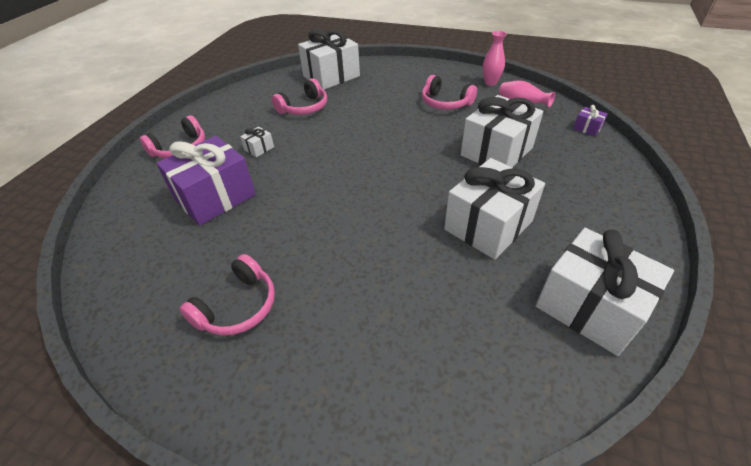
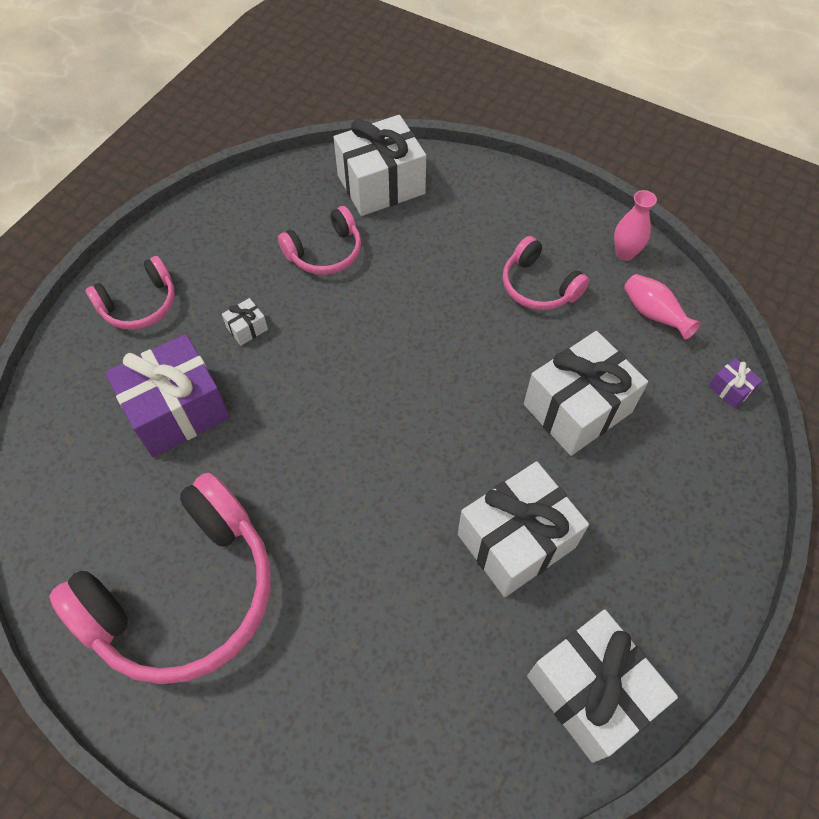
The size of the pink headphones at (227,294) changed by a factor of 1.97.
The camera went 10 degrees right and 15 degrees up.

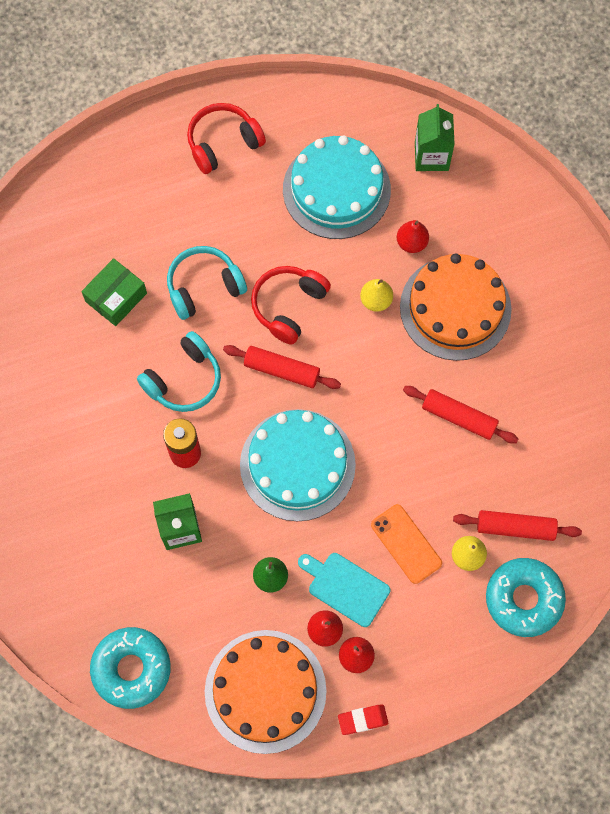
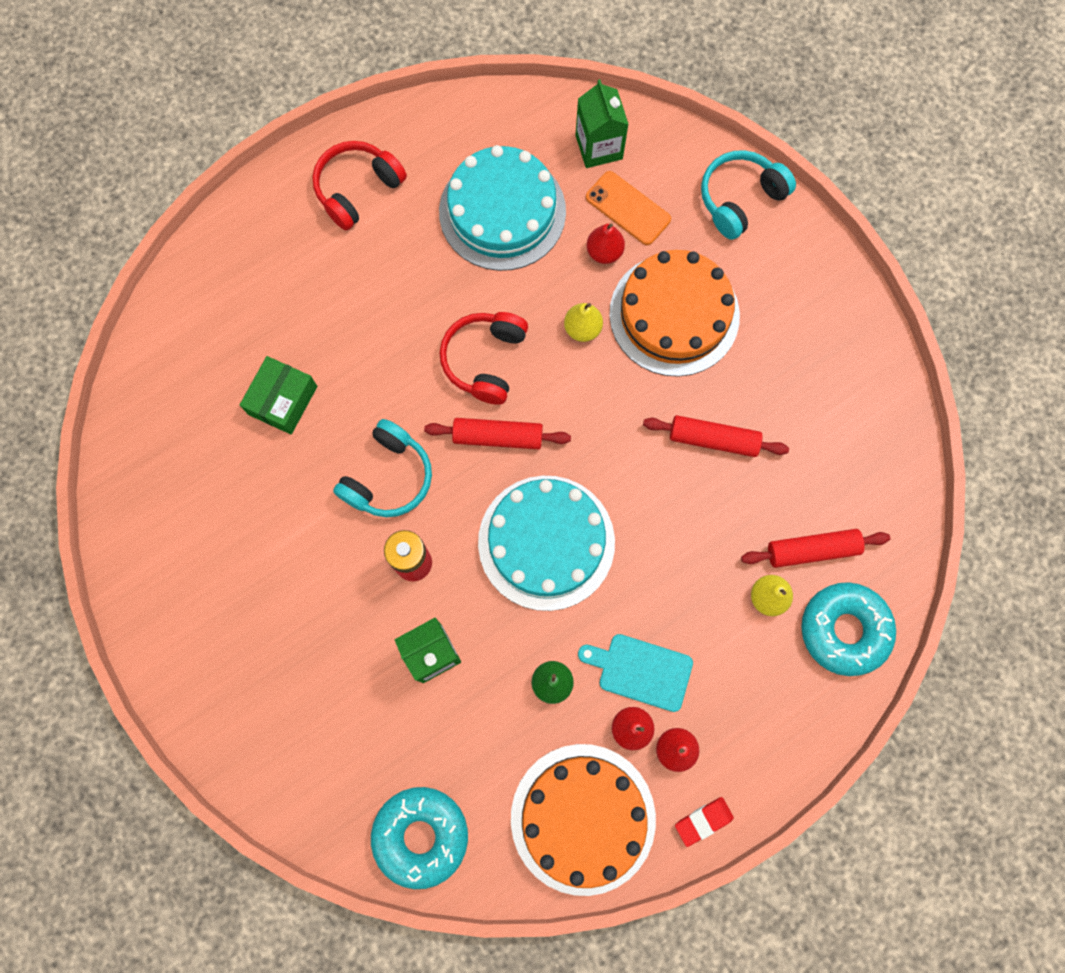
The orange phone ended up elsewhere, having gone from (406,544) to (628,208).
The turquoise headphones ended up elsewhere, having gone from (207,283) to (748,195).
The camera went 15 degrees left and 5 degrees up.

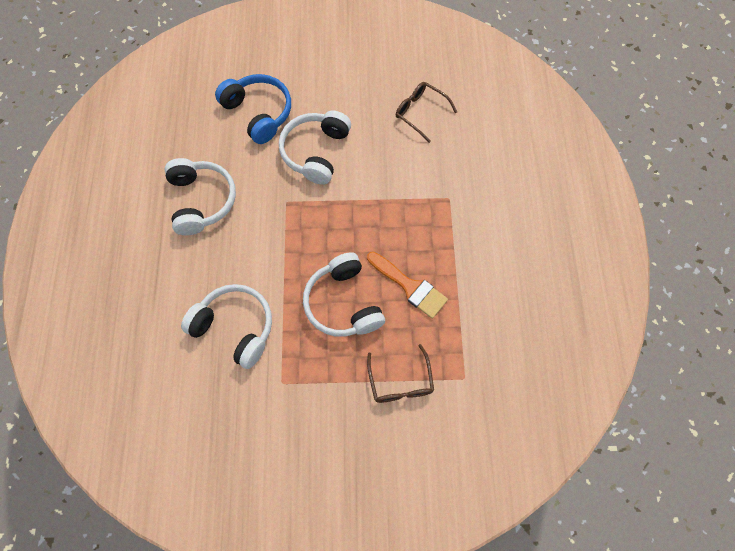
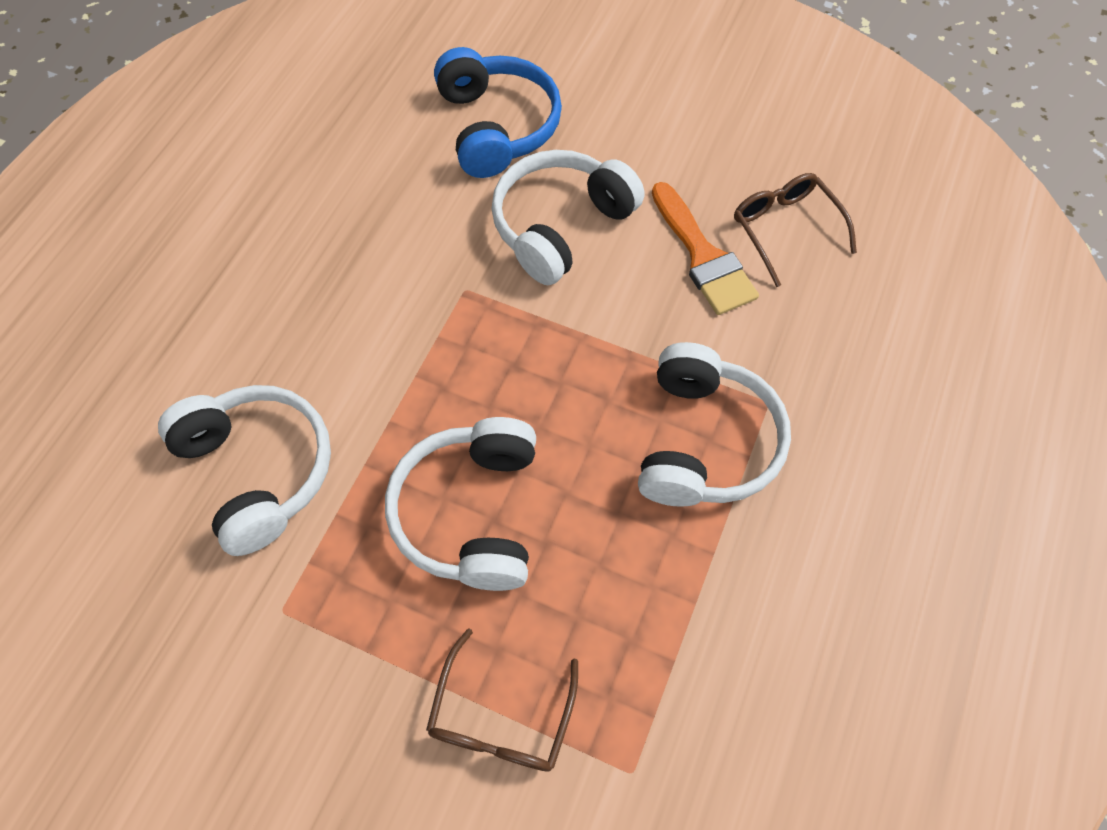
The white headphones ended up elsewhere, having gone from (200,196) to (714,424).
The orange brush ended up elsewhere, having gone from (407,285) to (705,248).
The camera went 25 degrees right and 5 degrees down.

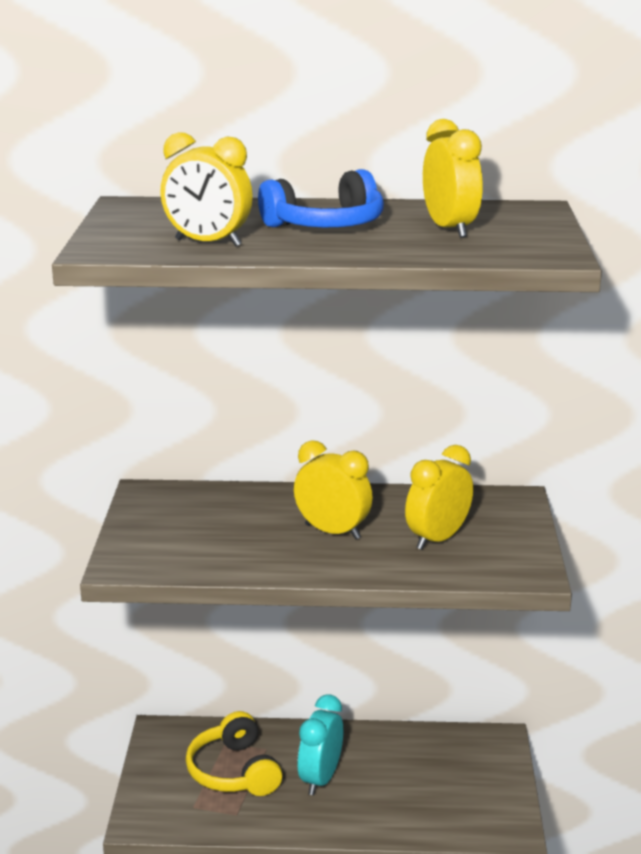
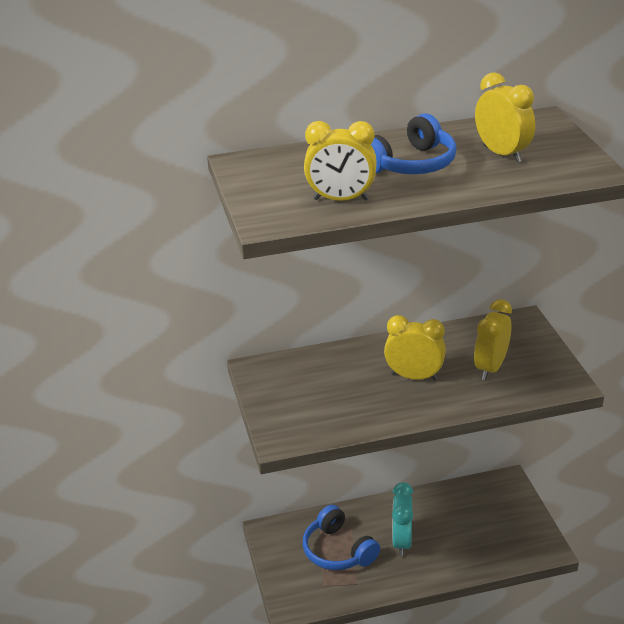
What was the yellow headphones at (234,753) turned into the blue headphones at (341,537).
The camera went 15 degrees left and 10 degrees up.

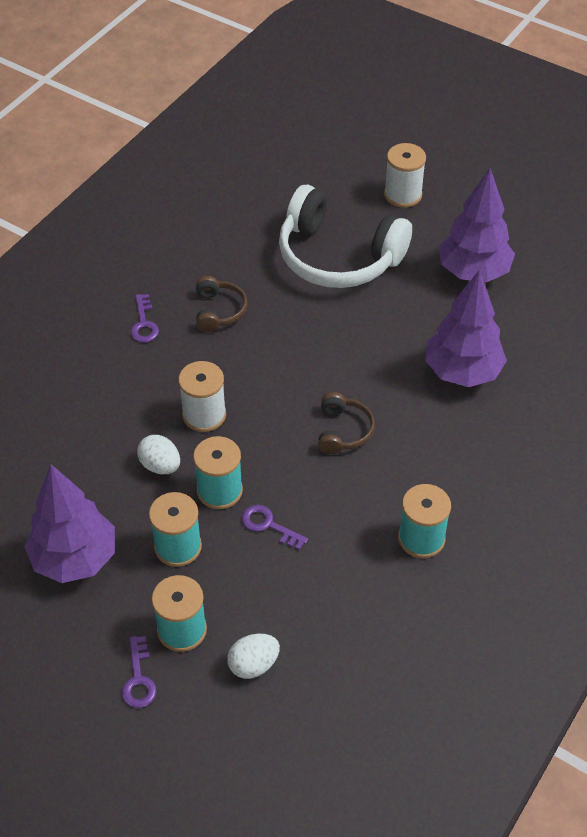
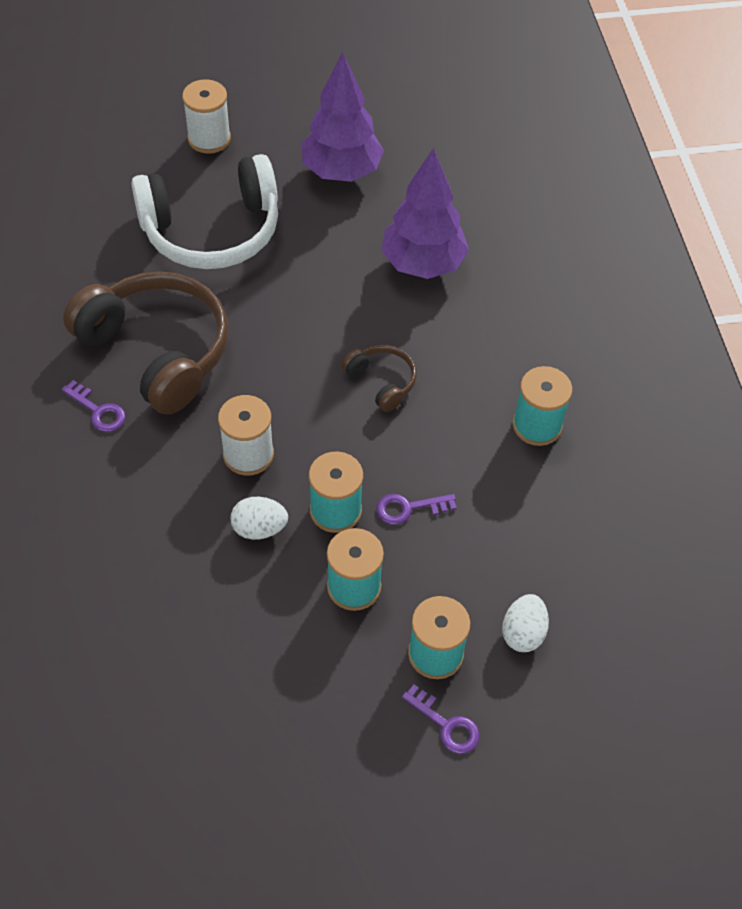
The size of the brown headphones at (222,304) changed by a factor of 2.17.
The second view lost the purple tree at (69,523).
The camera went 45 degrees left and 5 degrees up.

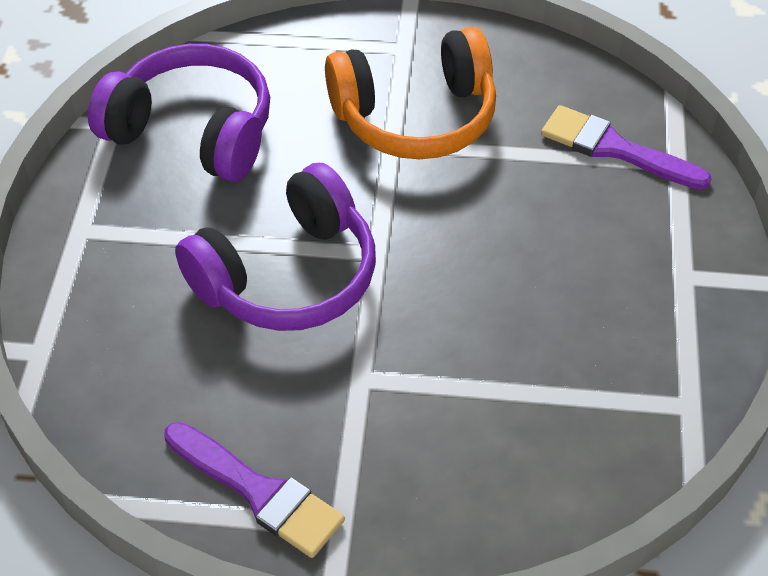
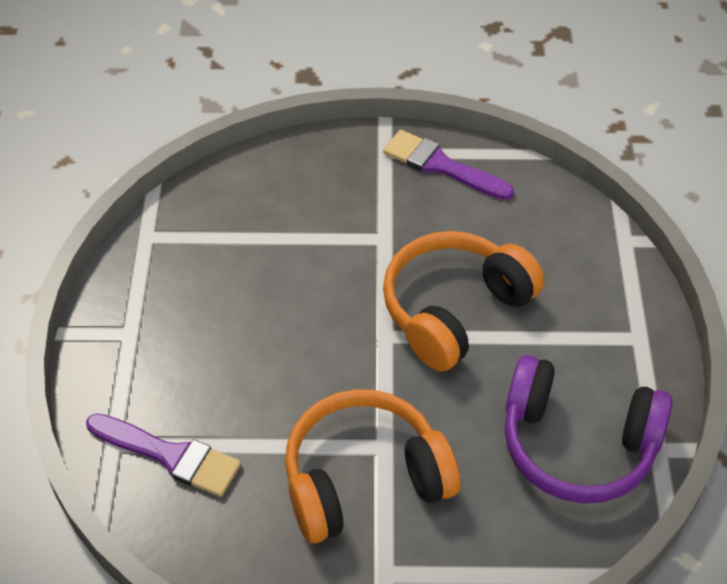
What was the purple headphones at (275,247) turned into the orange headphones at (463,301).
The camera went 175 degrees right and 0 degrees up.

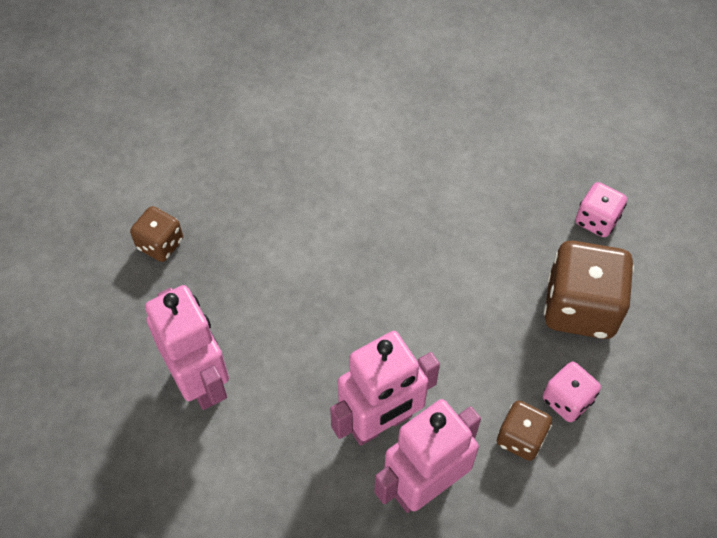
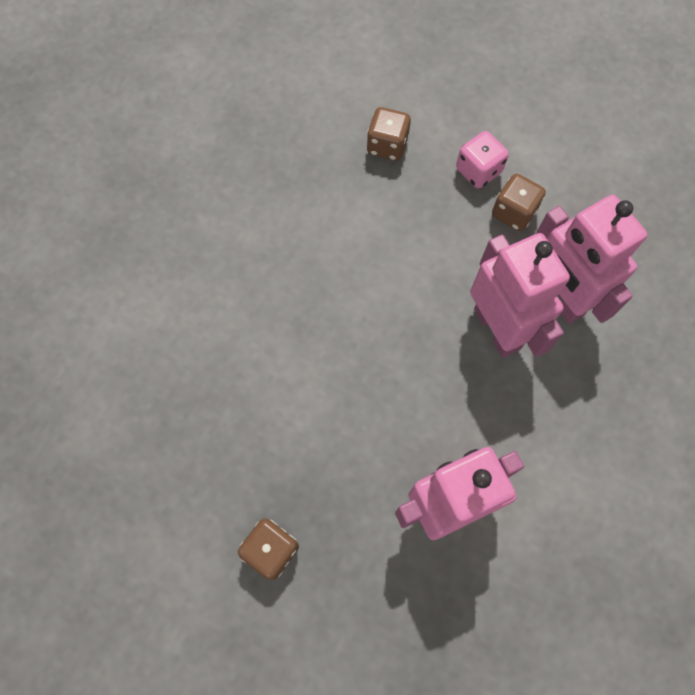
The size of the brown dice at (589,290) changed by a factor of 0.54.
The second view lost the pink dice at (601,209).
The camera went 85 degrees left and 10 degrees up.

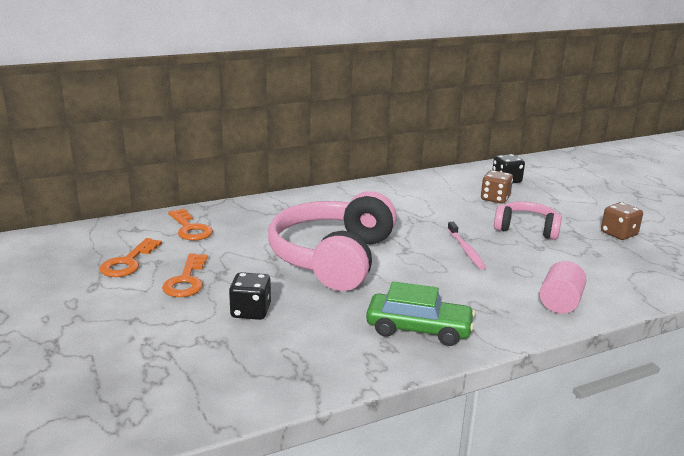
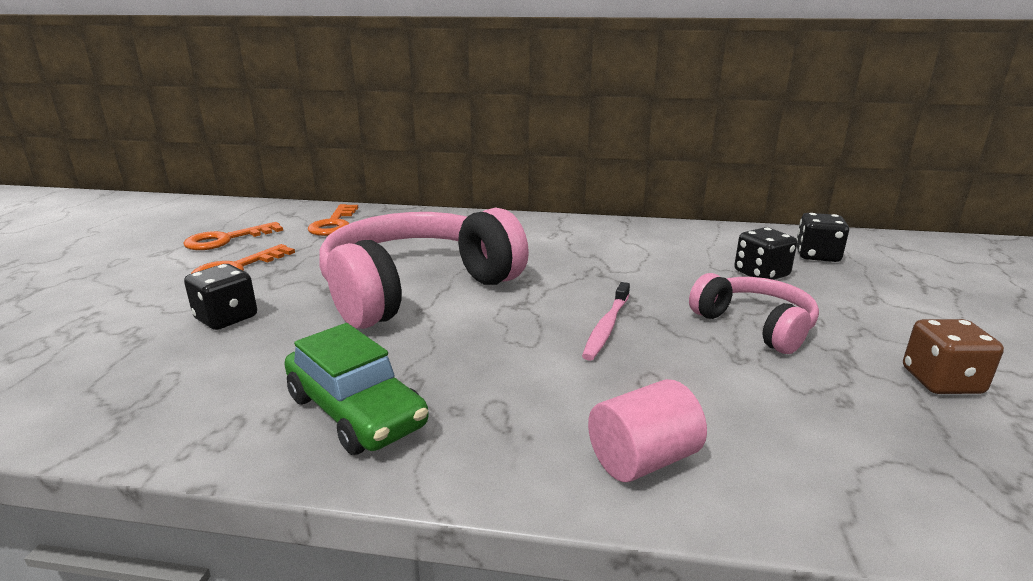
What was the brown dice at (497,187) turned into the black dice at (765,253).
The camera went 35 degrees right and 0 degrees up.

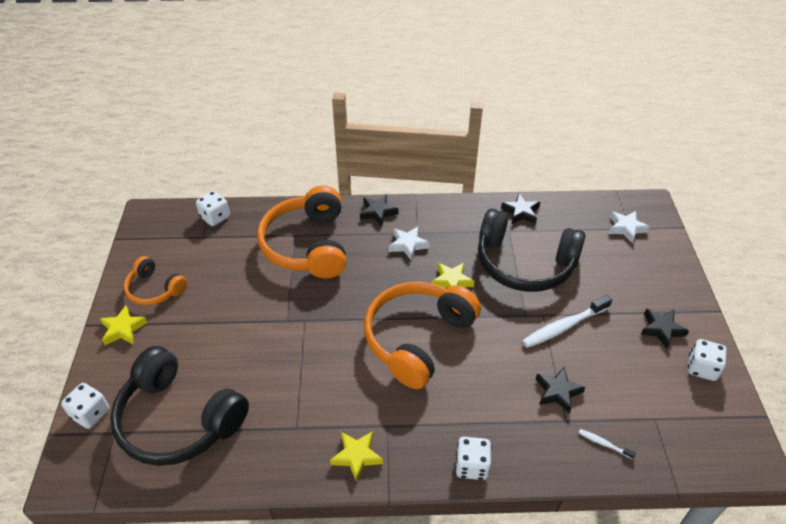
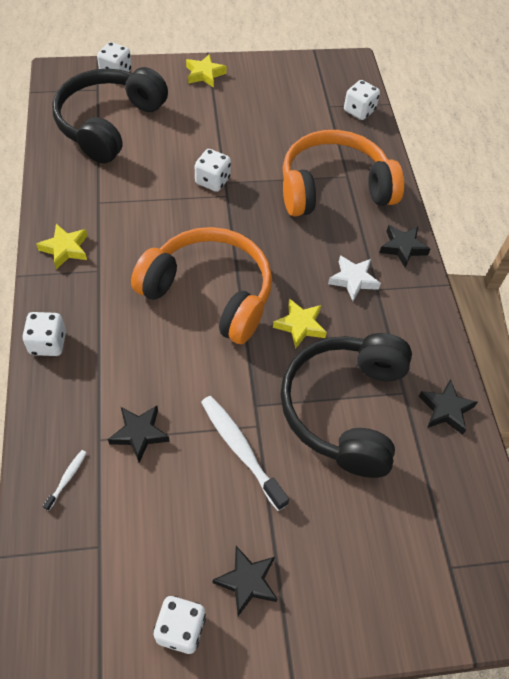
The second view gained the white dice at (213,170).
The second view lost the orange headphones at (155,280).
The second view lost the white star at (629,227).
The camera went 80 degrees right and 10 degrees up.

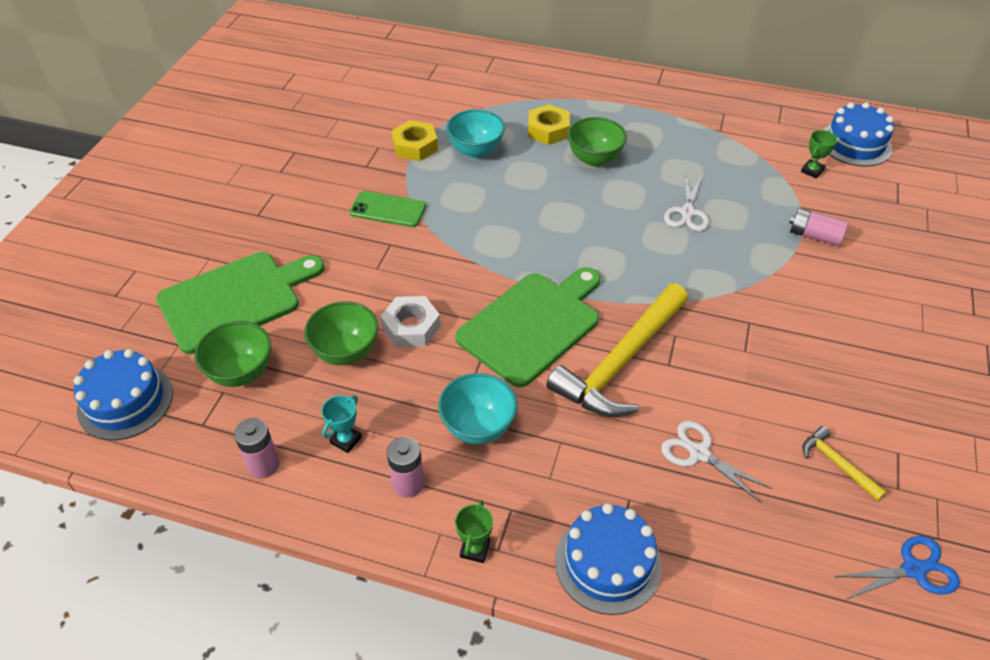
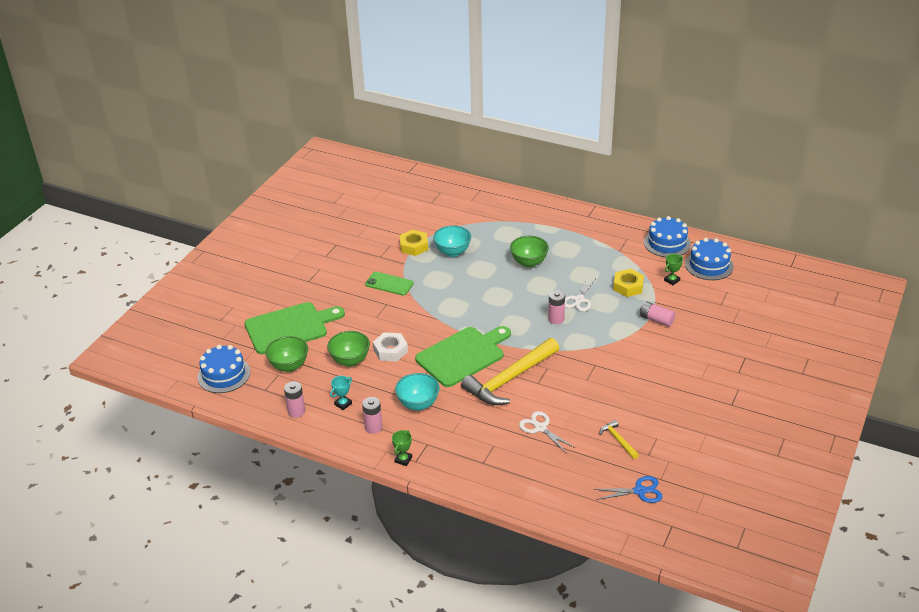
The second view gained the pink battery at (556,307).
The yellow nut ended up elsewhere, having gone from (549,124) to (628,283).
The blue cake ended up elsewhere, having gone from (608,559) to (667,236).
The camera went 10 degrees right and 10 degrees down.

